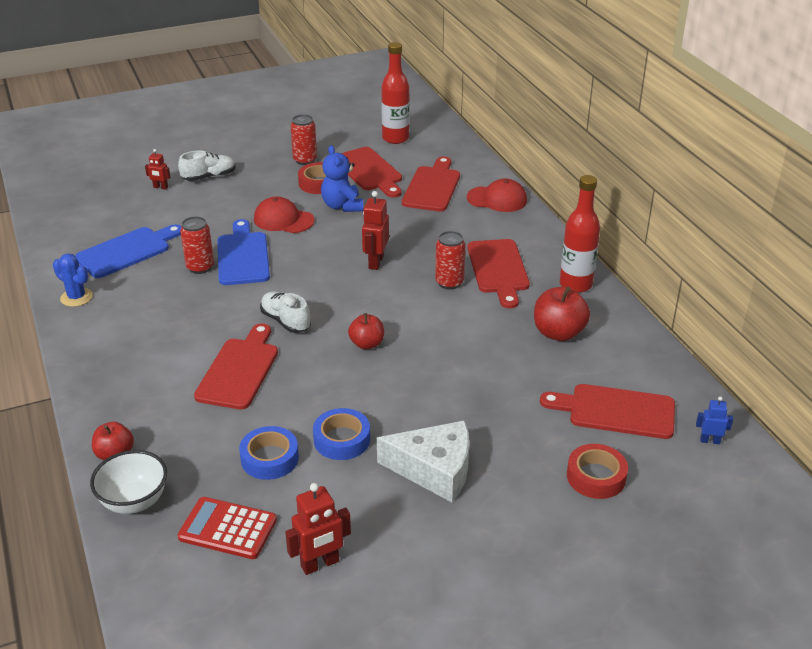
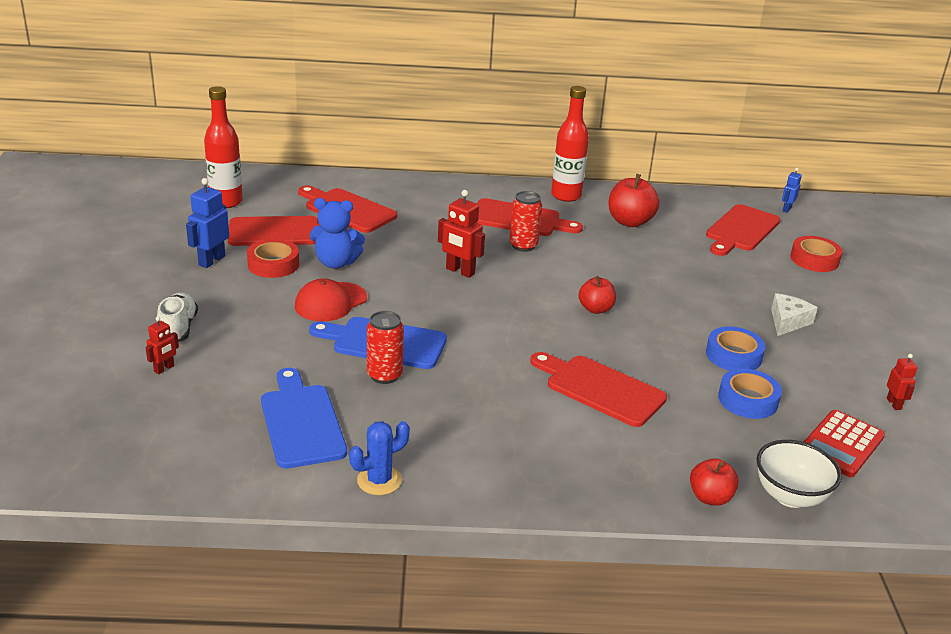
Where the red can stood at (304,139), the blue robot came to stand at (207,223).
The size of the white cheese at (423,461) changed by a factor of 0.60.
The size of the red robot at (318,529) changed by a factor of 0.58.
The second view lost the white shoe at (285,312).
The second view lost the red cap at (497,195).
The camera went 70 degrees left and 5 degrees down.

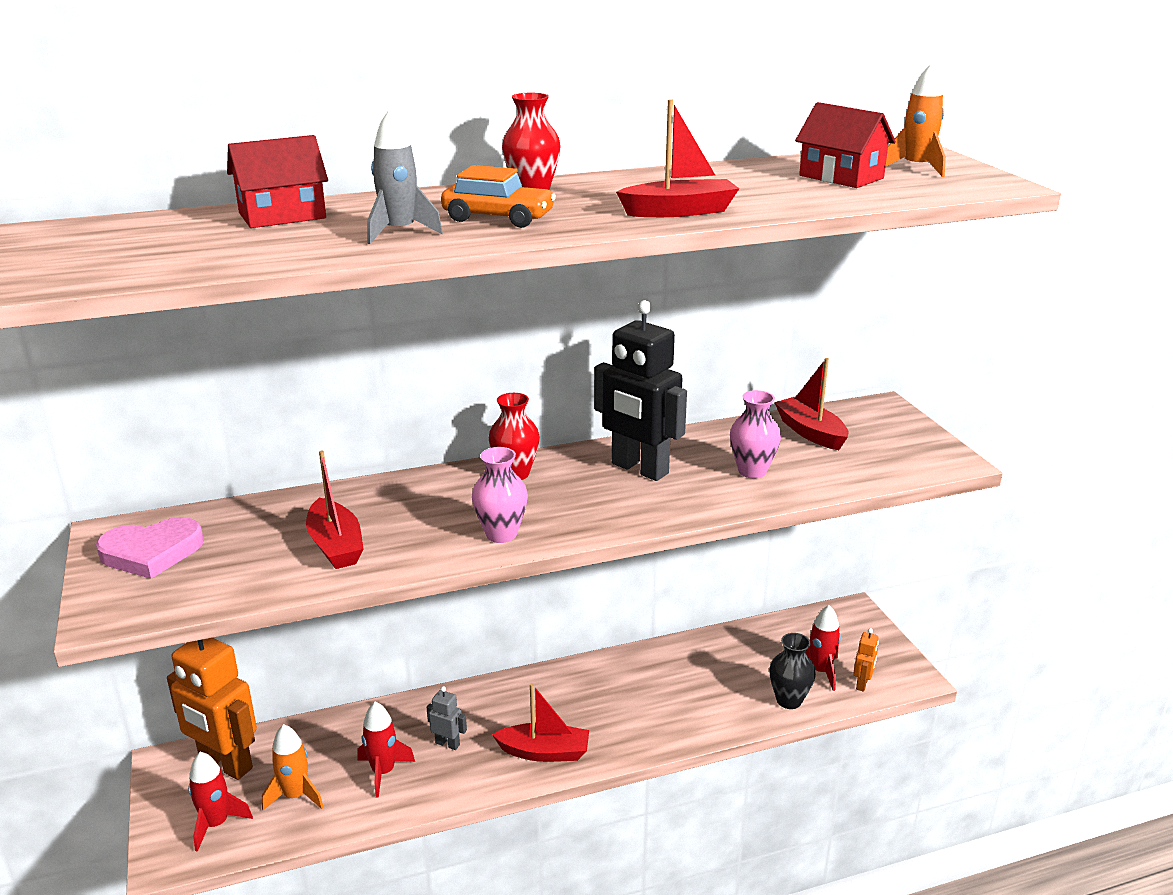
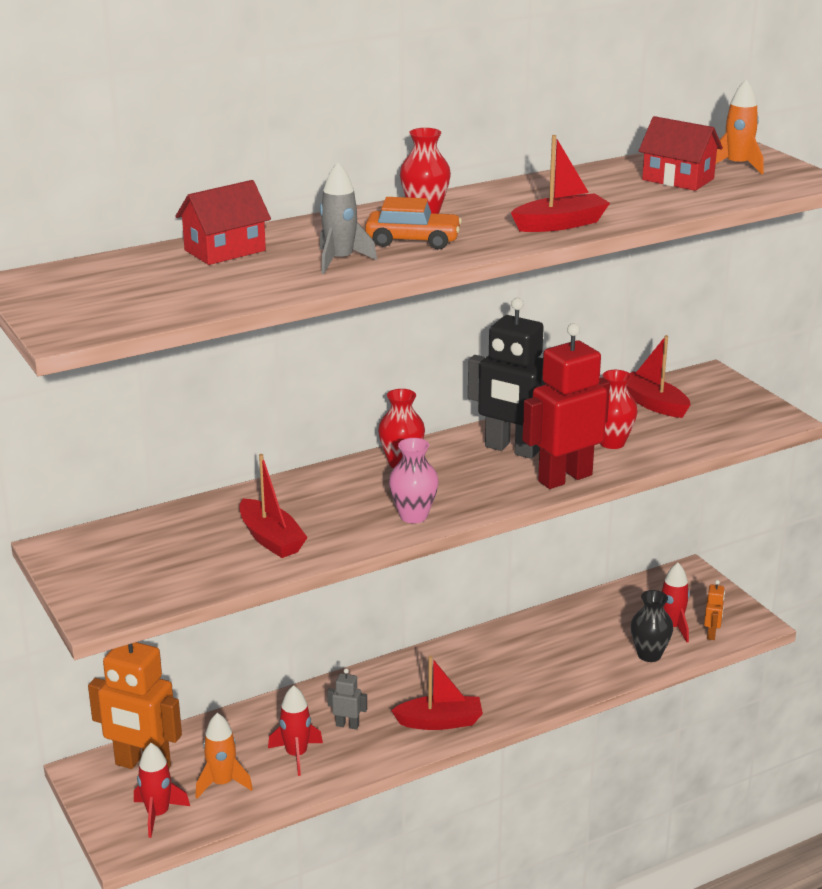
The second view gained the red robot at (566,406).
What was the pink vase at (755,434) turned into the red vase at (619,409).
The second view lost the pink heart at (150,548).
The camera went 10 degrees left and 0 degrees up.

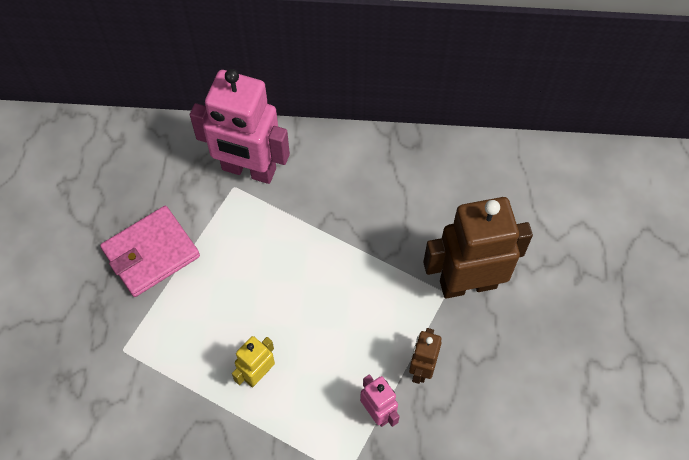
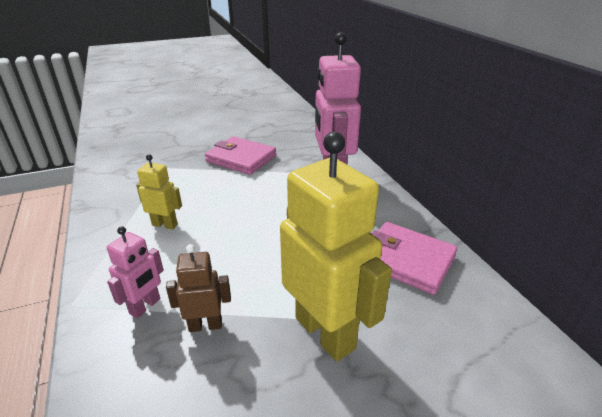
What was the brown robot at (478,248) turned into the yellow robot at (336,246).
The second view gained the pink wallet at (415,258).
The camera went 65 degrees right and 30 degrees down.

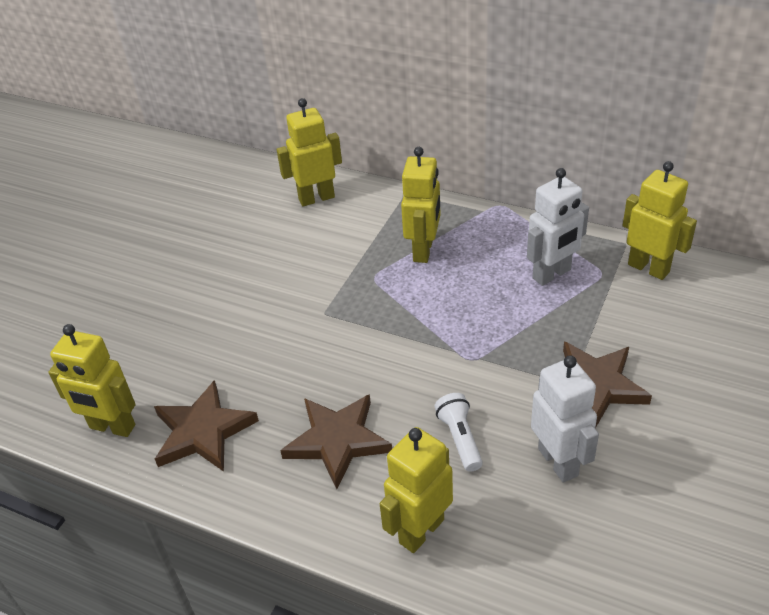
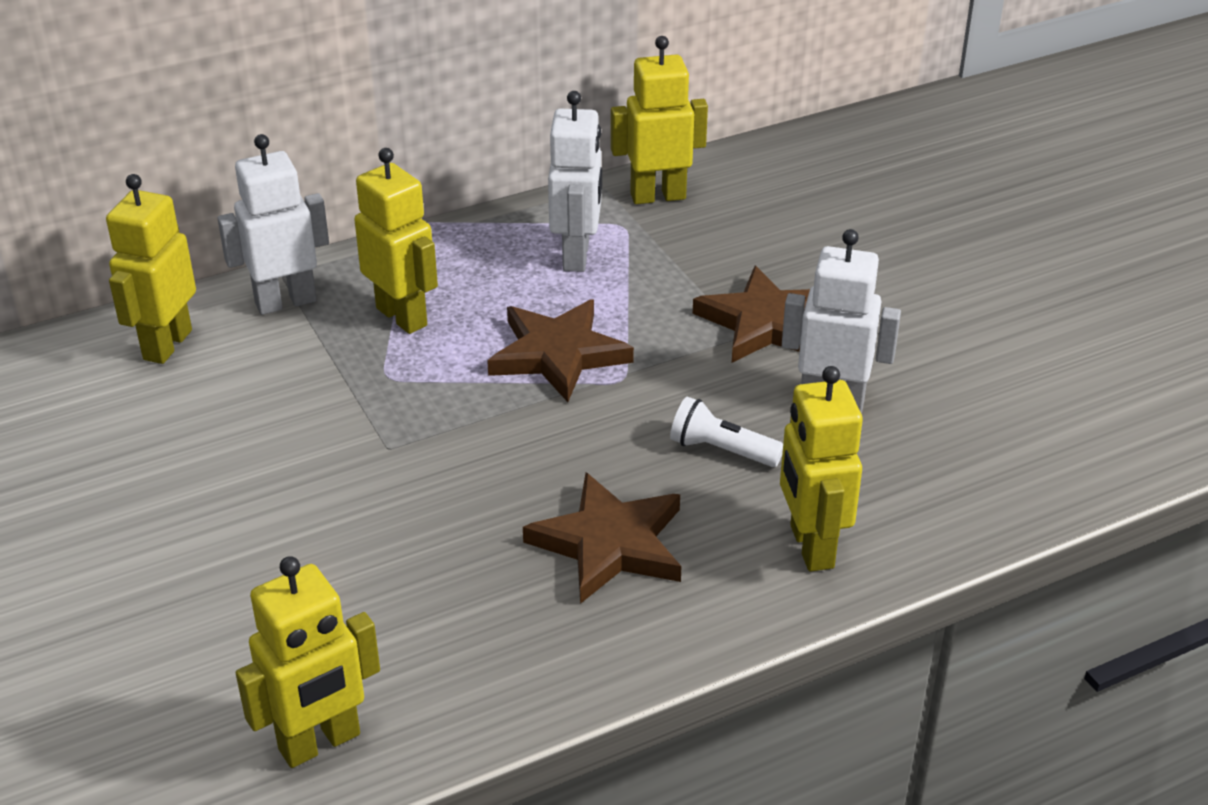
The second view gained the white robot at (273,224).
The brown star ended up elsewhere, having gone from (206,426) to (560,350).
The camera went 55 degrees left and 5 degrees down.

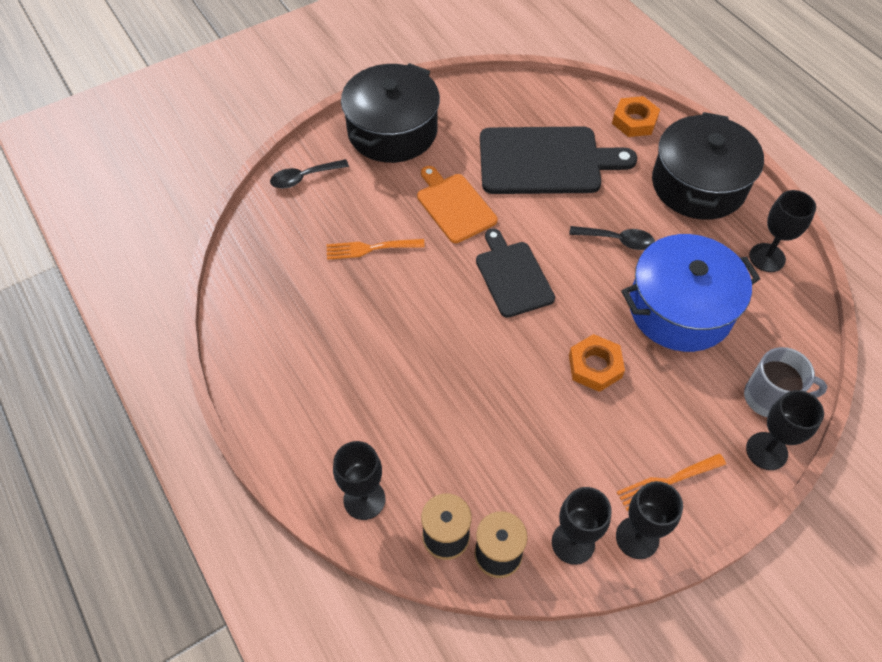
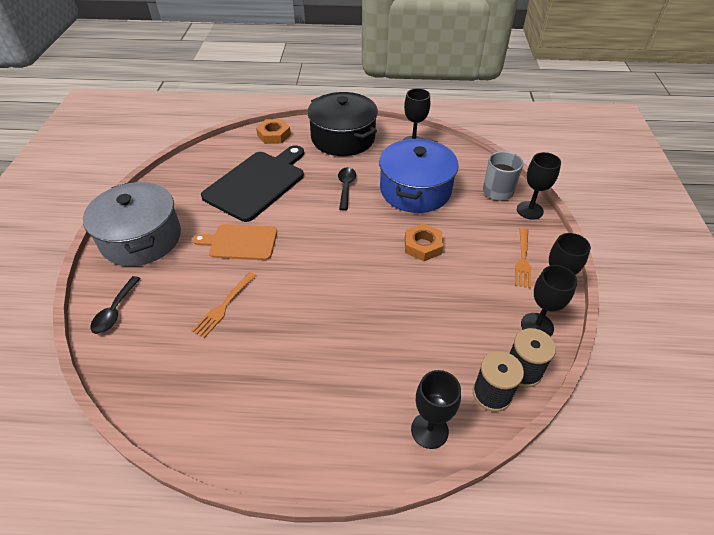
What was the black pot at (390,113) turned into the grey pot at (132,224).
The black spoon at (612,238) ended up facing another way, 45 degrees counterclockwise from before.
The second view lost the black cutting board at (515,273).
The camera went 55 degrees left and 10 degrees down.

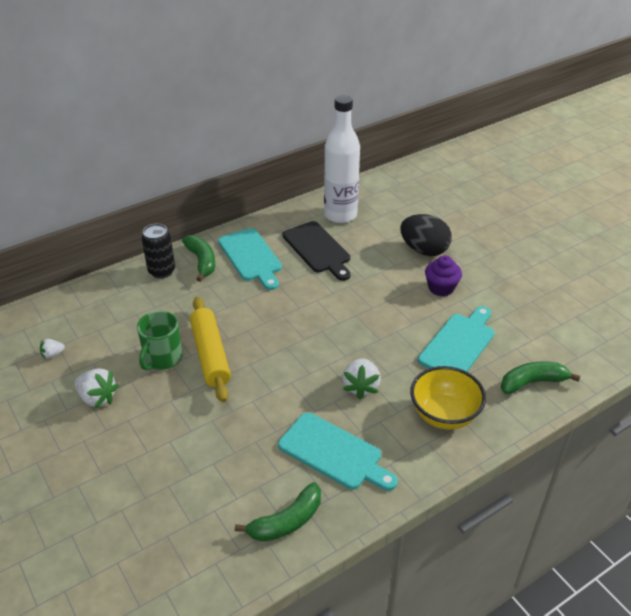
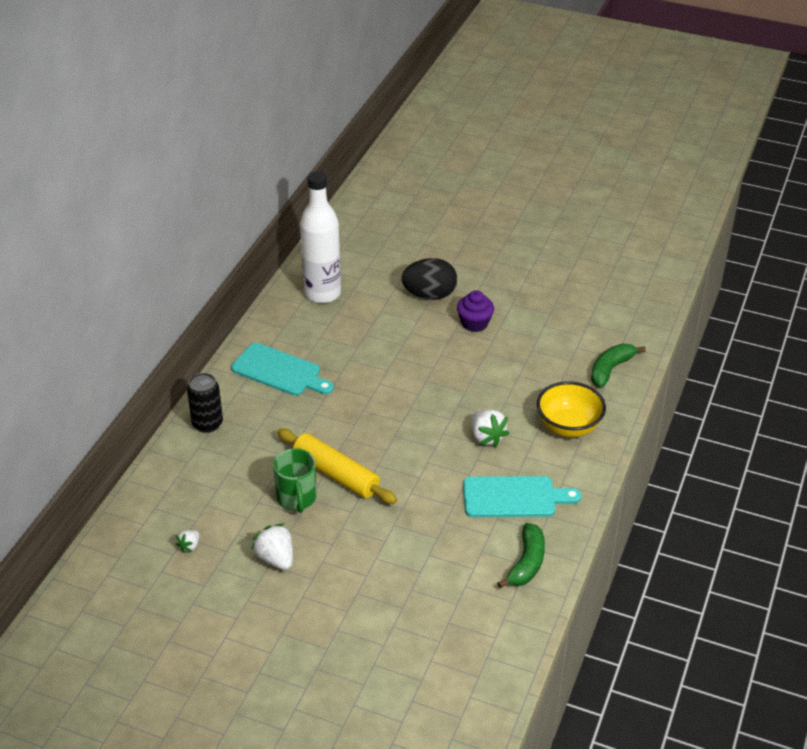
The white strawberry at (97,388) ended up facing another way, 120 degrees counterclockwise from before.
The second view lost the green banana at (198,258).
The second view lost the black cutting board at (316,251).
The second view lost the turquoise cutting board at (456,339).
The camera went 35 degrees left and 0 degrees up.

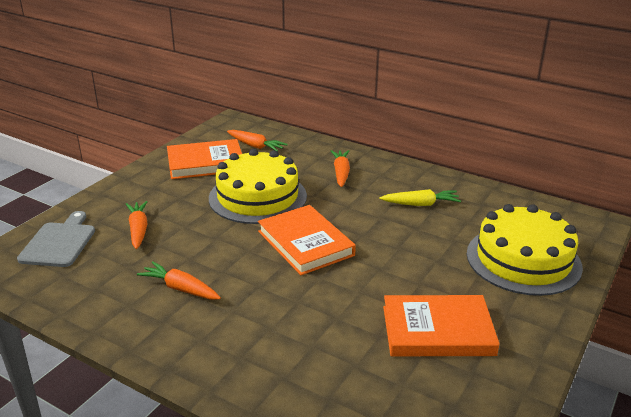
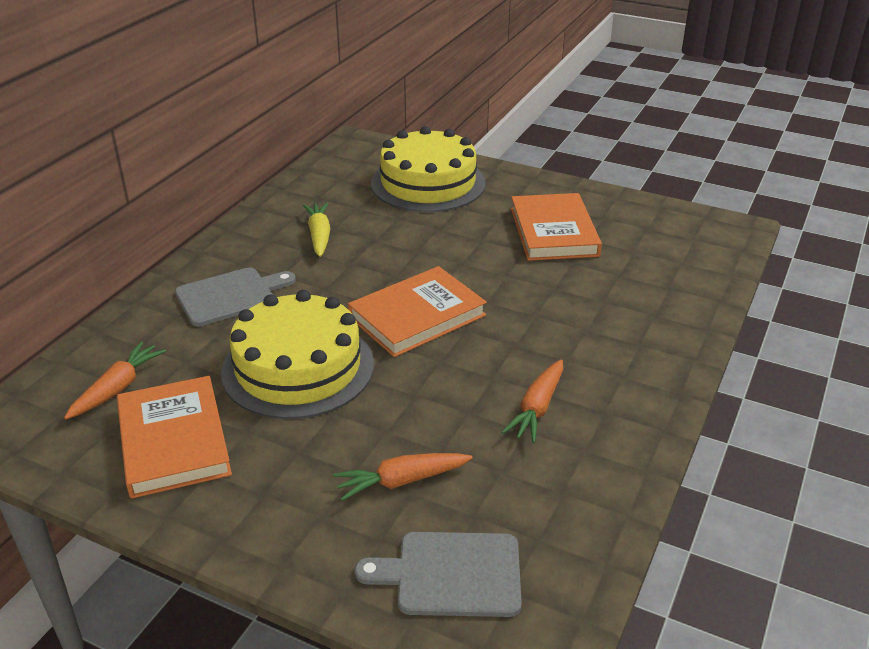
Where the orange carrot stood at (340,168), the grey cutting board came to stand at (235,296).
The camera went 95 degrees left and 5 degrees up.

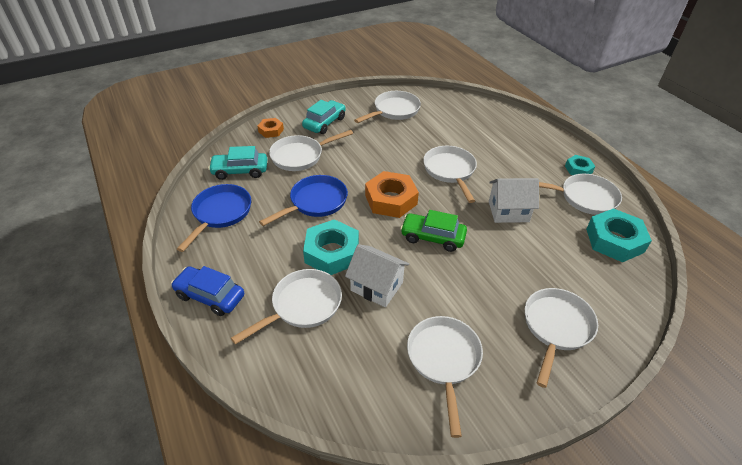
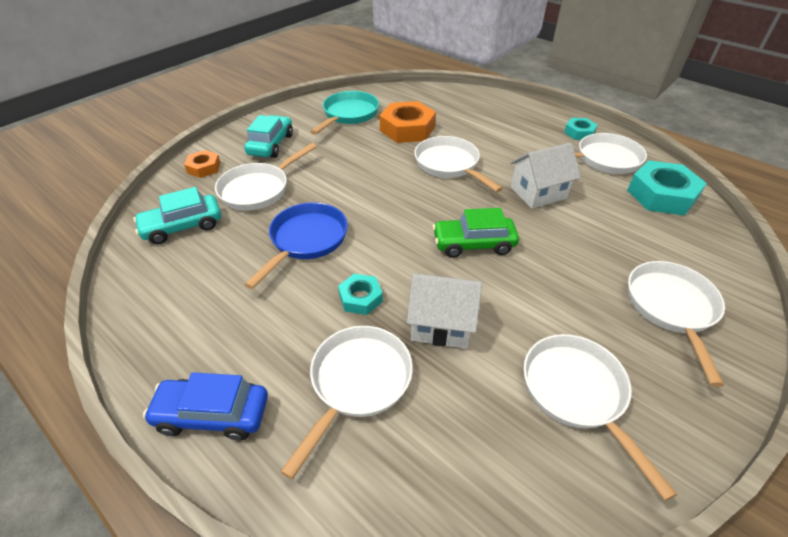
What was the white pan at (387,107) turned into the turquoise pan at (344,113).
The size of the turquoise nut at (331,247) changed by a factor of 0.55.
The orange nut ended up elsewhere, having gone from (392,194) to (408,122).
The second view lost the blue pan at (214,218).
The camera went 20 degrees left and 0 degrees up.

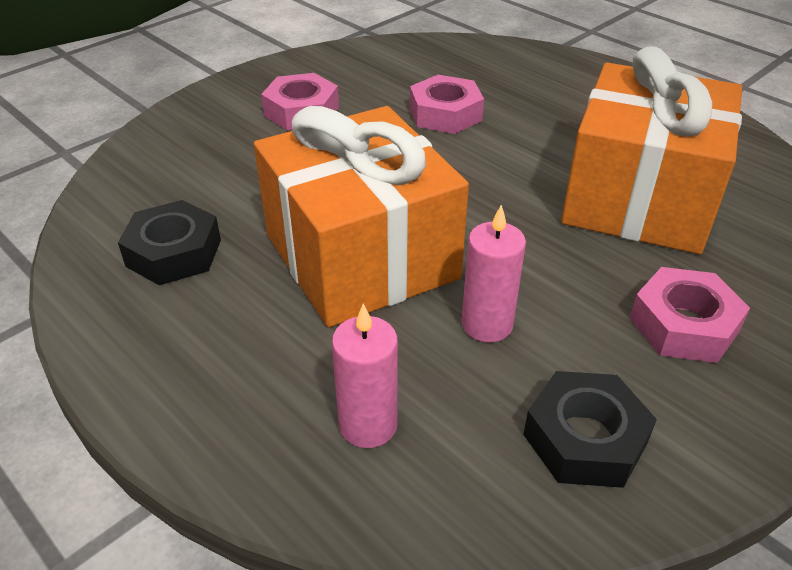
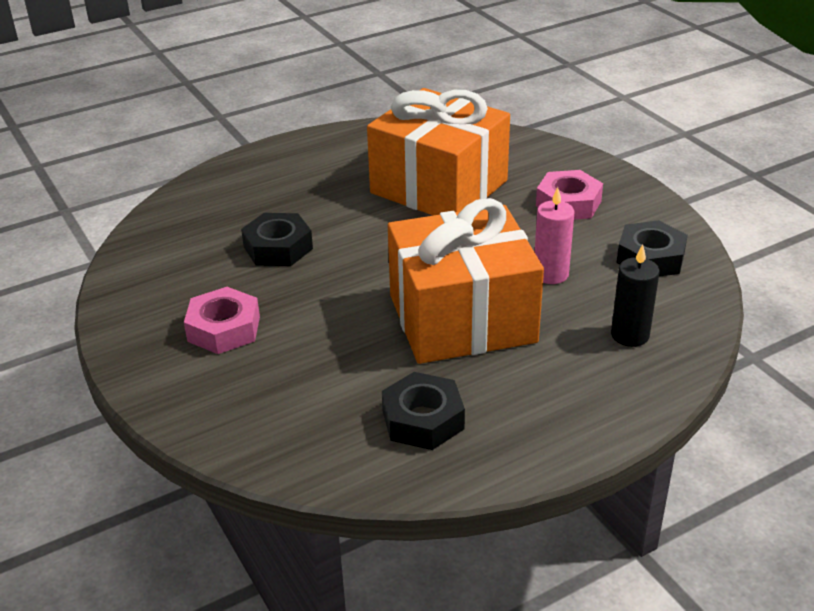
What was the pink nut at (447,104) turned into the black nut at (277,239).
What was the pink candle at (365,376) turned into the black candle at (635,295).
The camera went 75 degrees left and 5 degrees down.

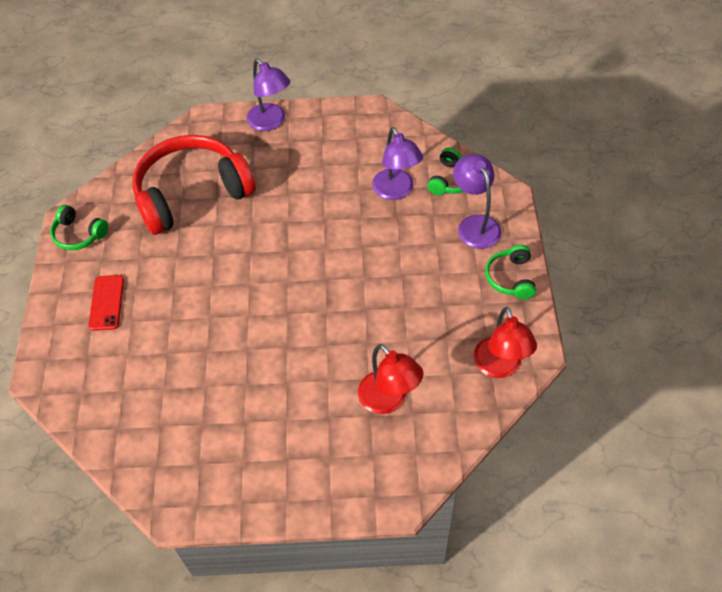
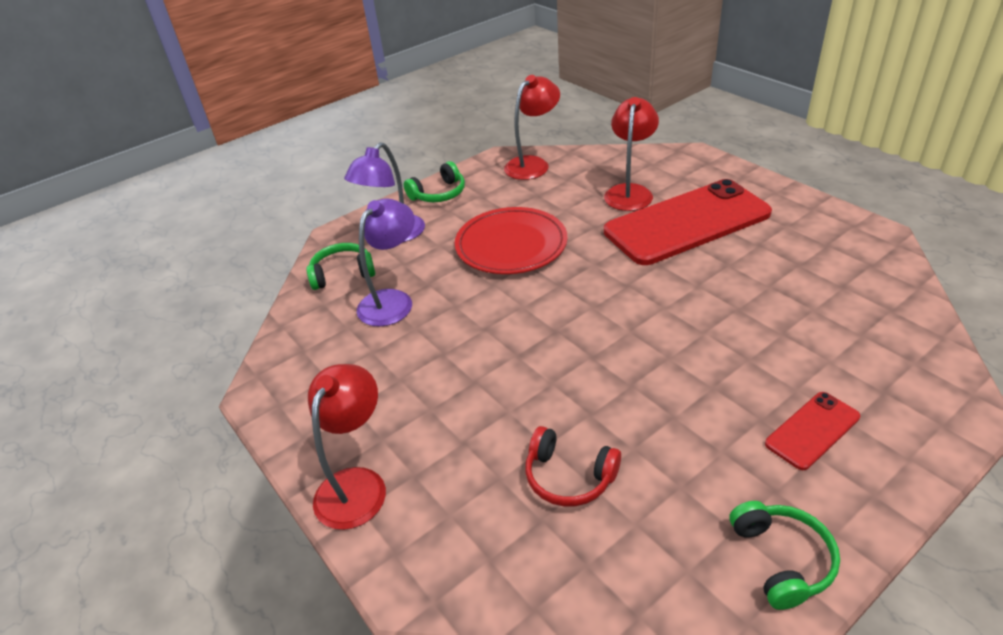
What was the purple lamp at (268,95) turned into the red lamp at (347,447).
The second view gained the red plate at (511,240).
The size of the red headphones at (194,185) changed by a factor of 0.45.
The second view gained the red phone at (688,222).
The camera went 125 degrees left and 15 degrees down.

